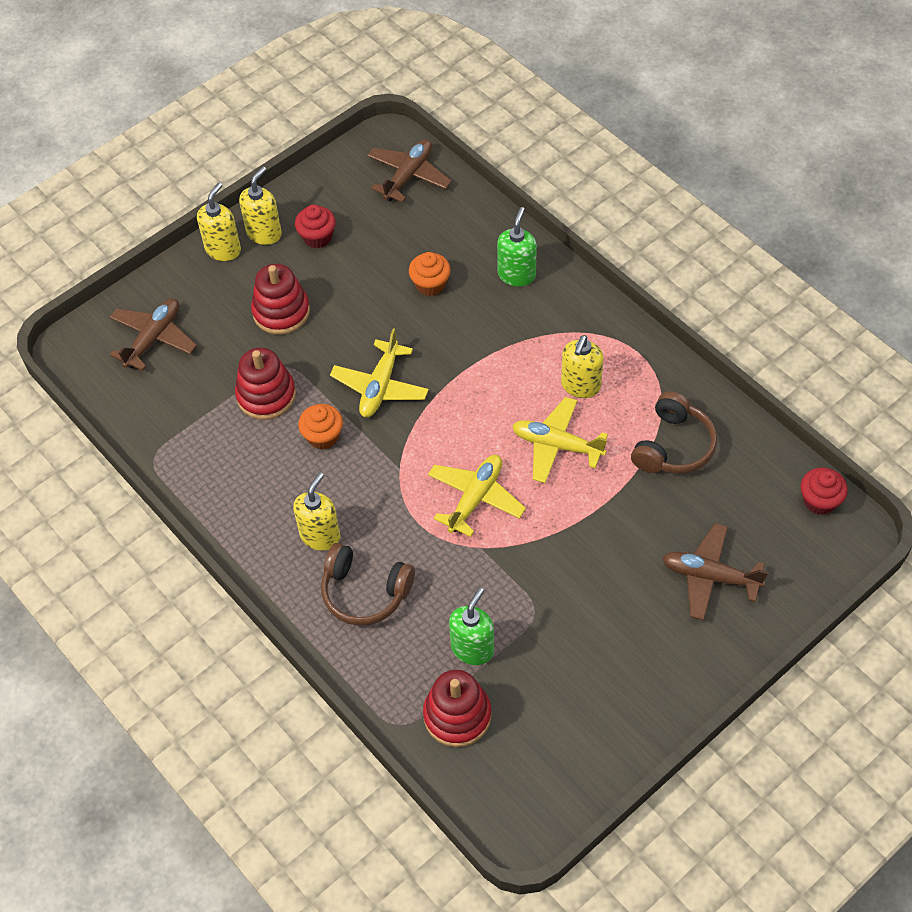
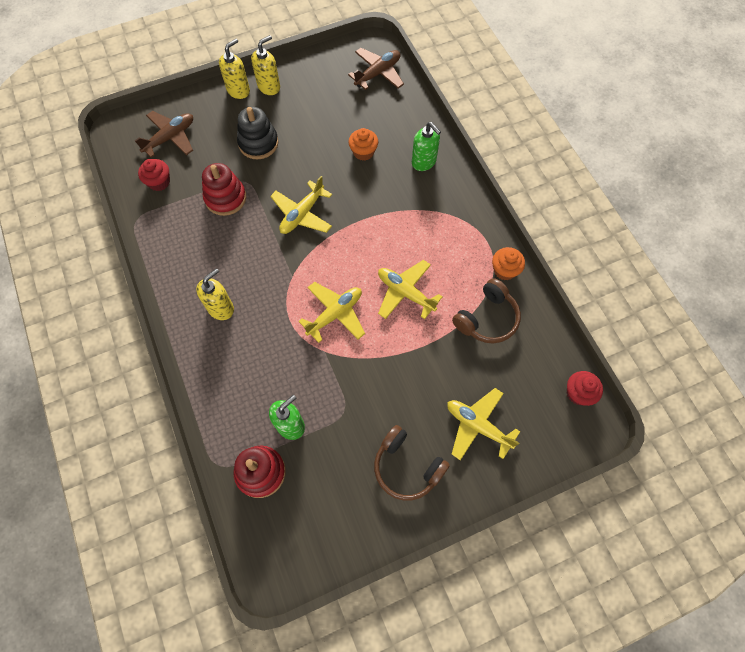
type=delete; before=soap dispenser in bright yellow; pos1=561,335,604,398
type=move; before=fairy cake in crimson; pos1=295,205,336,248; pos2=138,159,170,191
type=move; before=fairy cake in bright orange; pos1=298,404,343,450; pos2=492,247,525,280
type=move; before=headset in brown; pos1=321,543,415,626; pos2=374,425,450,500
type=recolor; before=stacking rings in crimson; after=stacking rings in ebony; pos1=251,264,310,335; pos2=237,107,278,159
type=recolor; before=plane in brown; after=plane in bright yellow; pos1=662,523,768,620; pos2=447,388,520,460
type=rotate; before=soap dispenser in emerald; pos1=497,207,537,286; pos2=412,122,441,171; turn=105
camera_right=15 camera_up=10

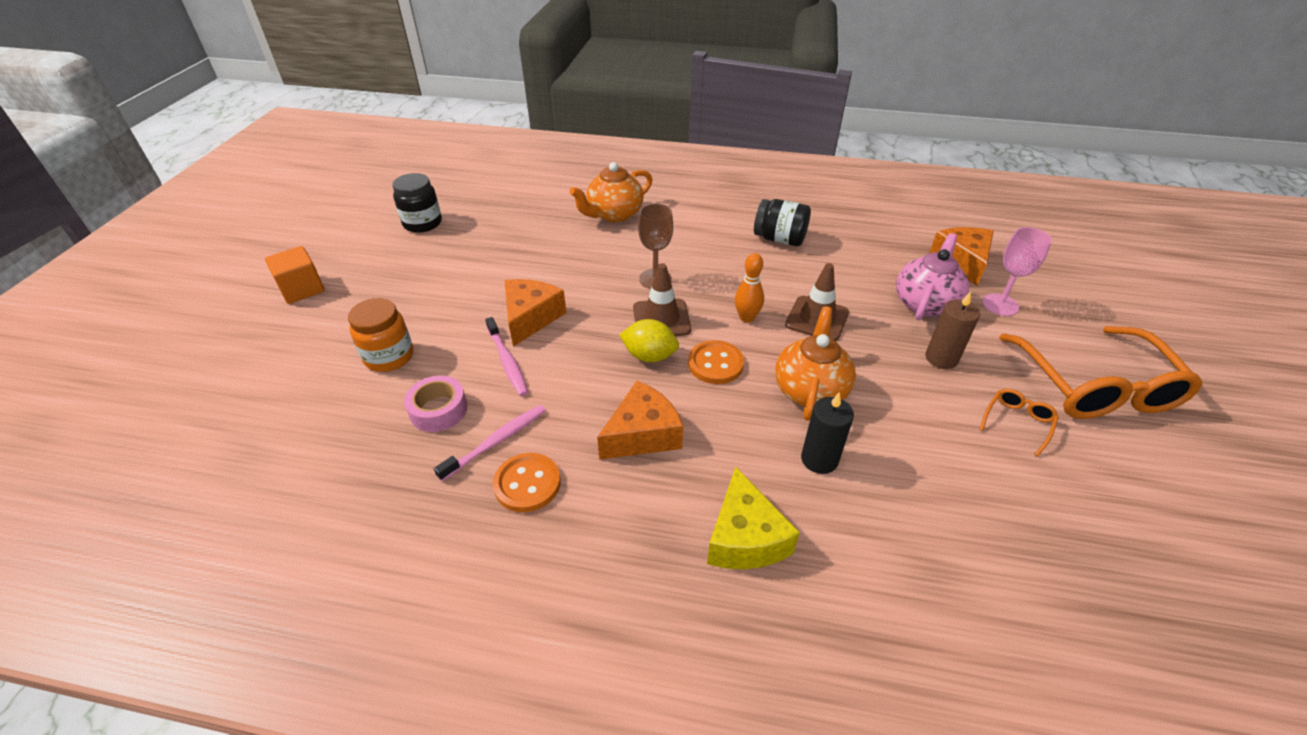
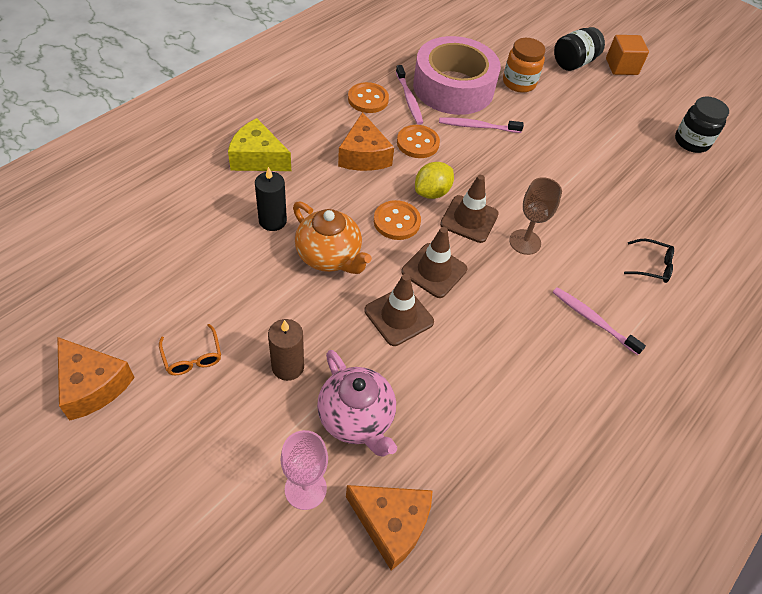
type=delete; before=spectacles in bright orange; pos1=999,326,1203,419
type=insert; after=button in bright orange; pos2=397,125,440,158
type=insert; after=toothbrush in rosy; pos2=553,287,646,355
type=move; before=cheese in bright orange; pos1=505,279,567,347; pos2=57,337,135,421
type=move; before=preserve jar in ebony; pos1=754,199,811,246; pos2=554,27,605,71
type=replace; before=teapot in bright orange; after=spectacles in ebony; pos1=570,162,652,223; pos2=624,239,674,283
type=replace; before=bowling pin in bright orange; after=road cone in brown; pos1=735,253,764,322; pos2=401,227,467,298
type=resize; before=sticky tape in rosy; pos1=404,375,468,432; pos2=413,36,501,115; scale=2.18
camera_right=115 camera_up=10

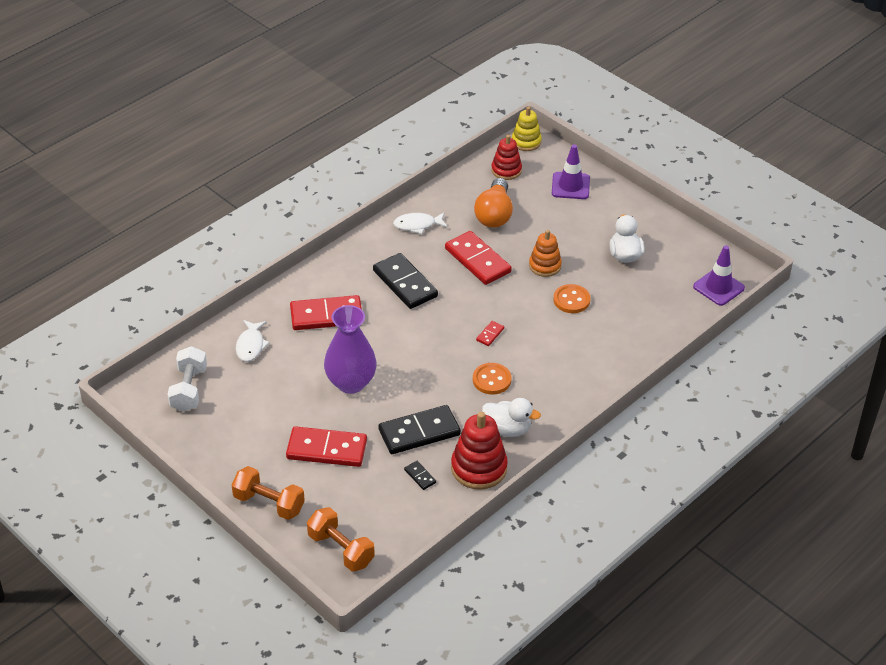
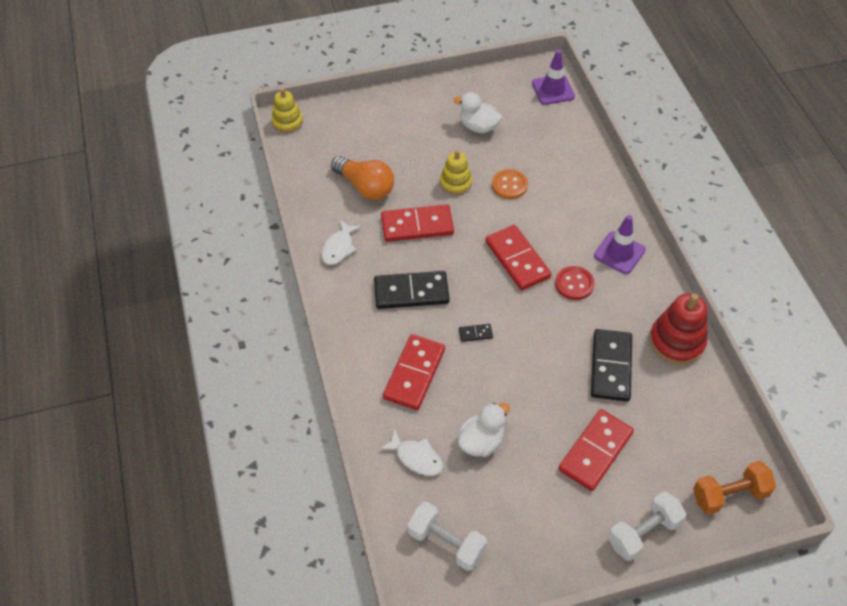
type=delete; before=vase in violet; pos1=324,305,377,394
type=delete; before=stacking rings in crimson; pos1=491,135,522,180
type=move; before=domino tile in ebony; pos1=404,461,436,490; pos2=459,324,493,342
type=move; before=rubber duck in white; pos1=482,398,541,437; pos2=458,403,510,457
type=move; before=road cone in violet; pos1=552,144,590,199; pos2=594,215,646,274
type=recolor; before=dumbbell in bright orange; after=dumbbell in white; pos1=232,466,305,520; pos2=608,491,686,561
type=recolor; before=button in bright orange; after=button in crimson; pos1=473,363,511,395; pos2=555,266,594,300
type=recolor; before=stacking rings in bright orange; after=stacking rings in bright yellow; pos1=529,230,562,277; pos2=440,150,472,195
type=resize; before=domino tile in crimson; pos1=476,321,504,346; pos2=485,225,551,290; scale=2.32
camera_right=-60 camera_up=10

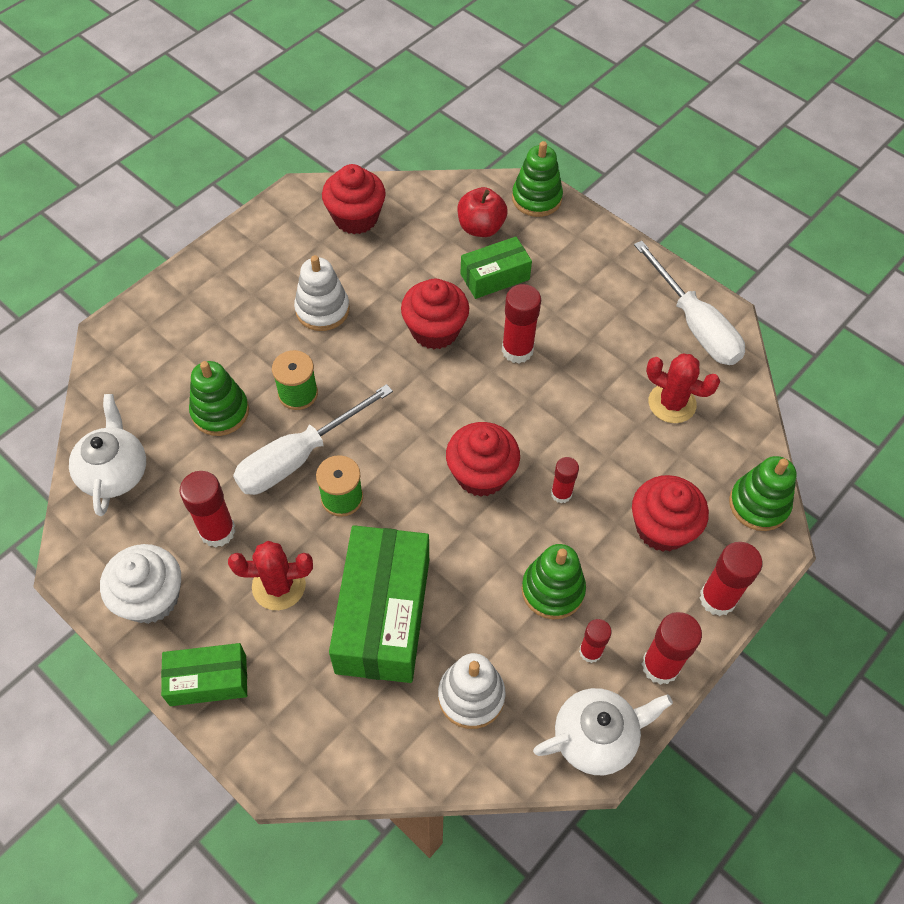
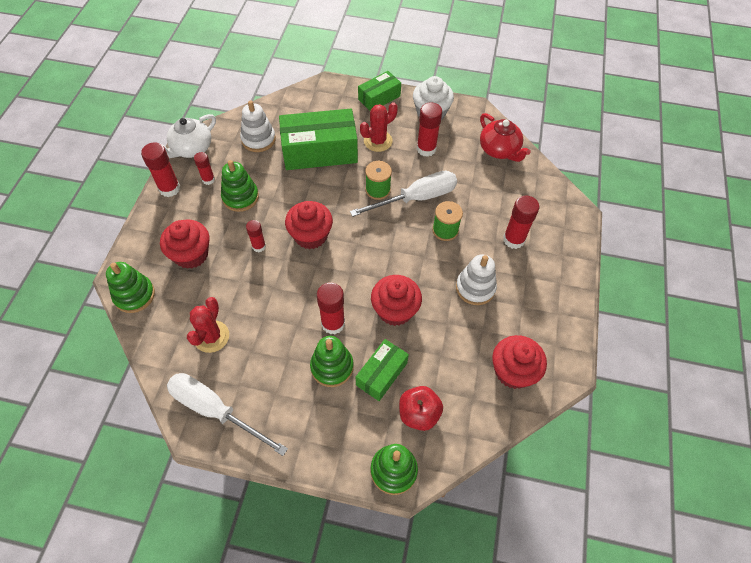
type=move; before=stacking rings in emerald; pos1=189,361,249,436; pos2=310,336,354,387
type=move; before=glue in crimson; pos1=699,542,763,616; pos2=503,195,539,249
type=recolor; before=teapot in white; after=teapot in crimson; pos1=69,394,146,516; pos2=480,113,531,162
type=rotate; before=screwdriver in white; pos1=233,384,393,495; pos2=350,171,457,217; turn=45
type=rotate; before=parcel in emerald; pos1=329,525,429,683; pos2=279,109,358,170; turn=-75
type=rotate; before=prickly plant in crimson; pos1=646,354,720,423; pos2=187,297,229,353; turn=-75
camera_right=150 camera_up=0

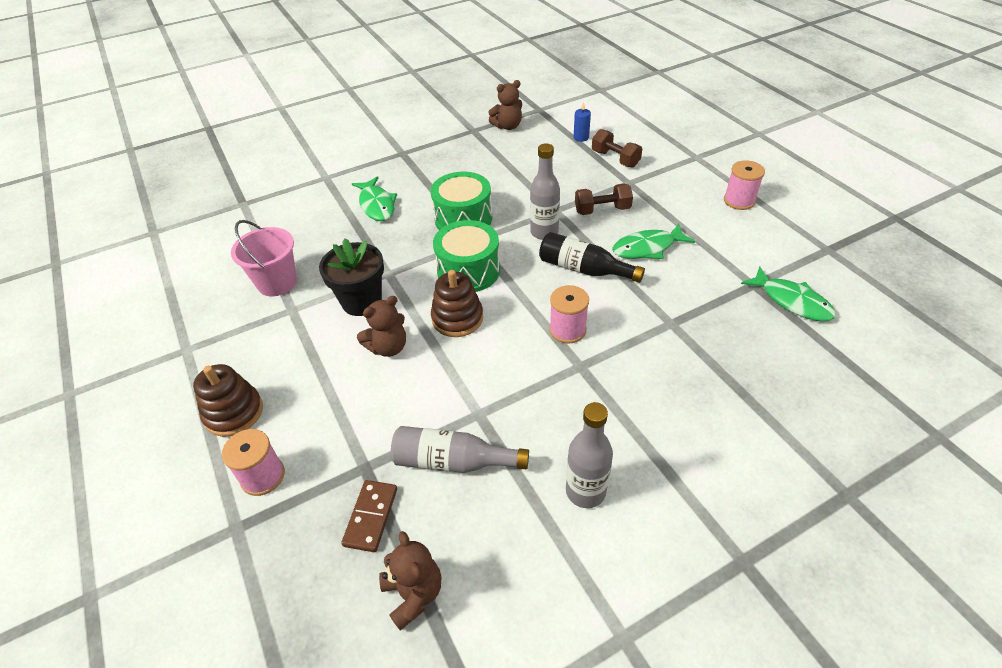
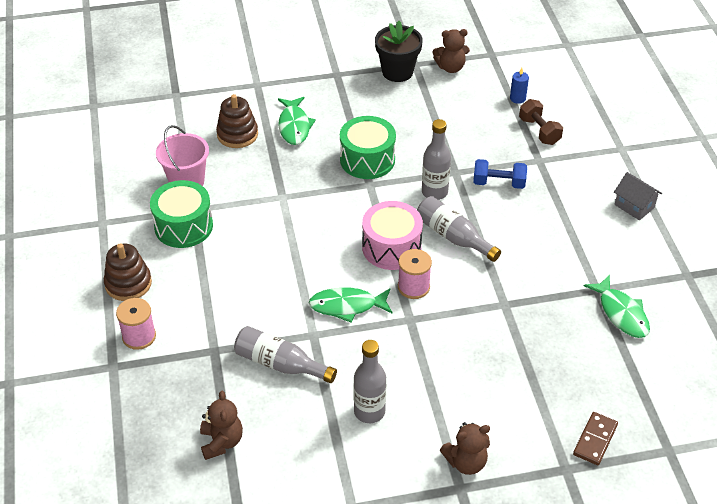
type=insert; after=drum in rosy; pos2=362,201,423,270
type=move; before=plant pot in ebony; pos1=319,238,384,316; pos2=375,21,423,82
type=move; before=domino tile in brown; pos1=341,480,397,552; pos2=573,412,618,465
type=move; before=stuffed bear in brown; pos1=357,296,406,357; pos2=440,422,490,475
type=move; before=stacking rings in brown; pos1=431,270,483,337; pos2=216,94,258,148
type=move; before=drum in emerald; pos1=433,220,500,292; pos2=150,180,213,248
type=move; before=fish figure in emerald; pos1=612,224,695,259; pos2=309,287,393,323
type=replace; before=spool in rosy; after=house in gray; pos1=724,160,765,210; pos2=614,172,662,220
type=recolor; before=drink bottle in ebony; after=drink bottle in gray; pos1=539,232,645,283; pos2=417,196,501,262
type=recolor; before=dumbbell in brown; after=dumbbell in blue; pos1=575,184,633,215; pos2=473,159,527,189
camera_right=15 camera_up=0

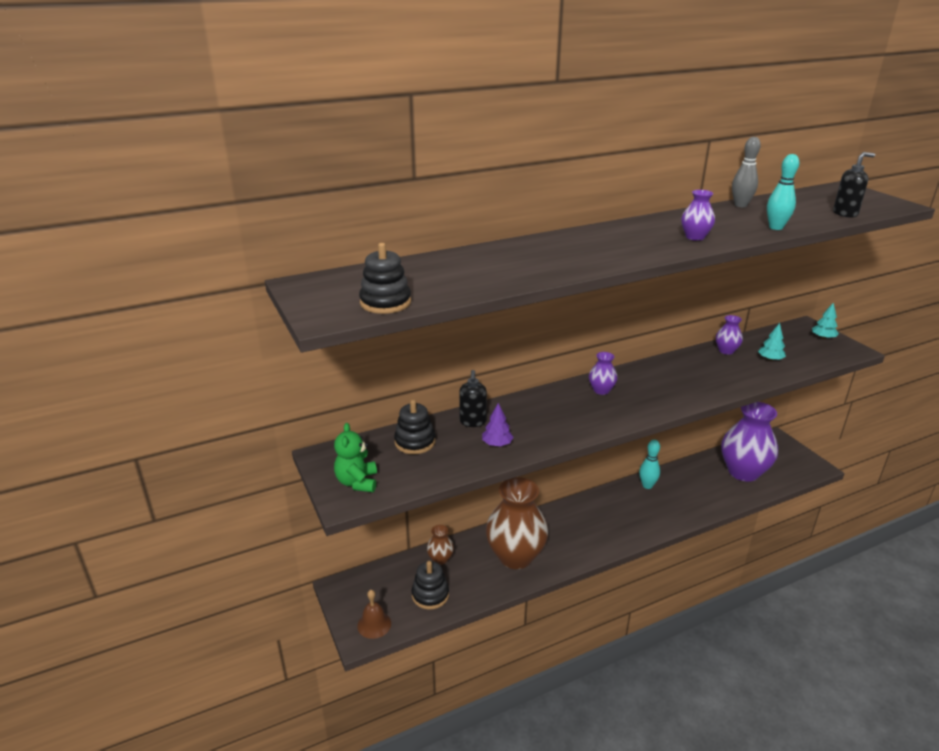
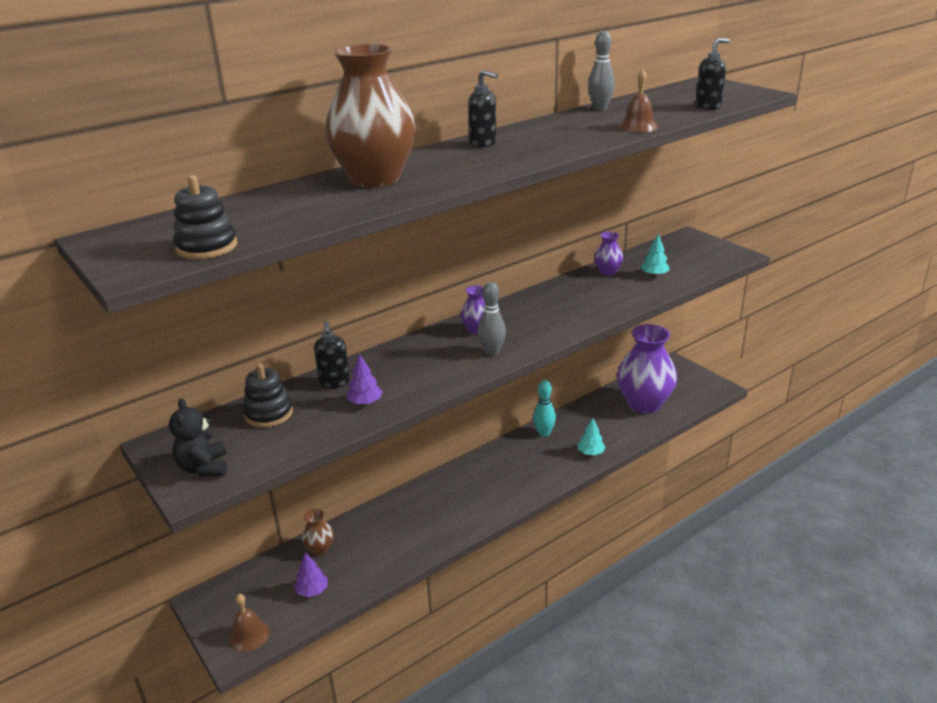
type=delete; before=vase in violet; pos1=681,190,715,241
type=insert; after=soap dispenser in ebony; pos2=468,70,498,148
type=insert; after=bowling pin in gray; pos2=478,282,506,356
type=move; before=vase in brown; pos1=486,477,548,569; pos2=325,44,416,188
type=move; before=tree in aqua; pos1=812,302,839,339; pos2=578,418,606,455
type=replace; before=stacking rings in ebony; after=tree in violet; pos1=412,561,449,610; pos2=294,552,327,597
type=replace; before=bowling pin in aqua; after=school bell in brown; pos1=767,154,799,230; pos2=619,69,658,133
type=recolor; before=stuffed bear in emerald; after=stuffed bear in ebony; pos1=334,423,377,492; pos2=169,398,227,477
camera_right=-10 camera_up=0

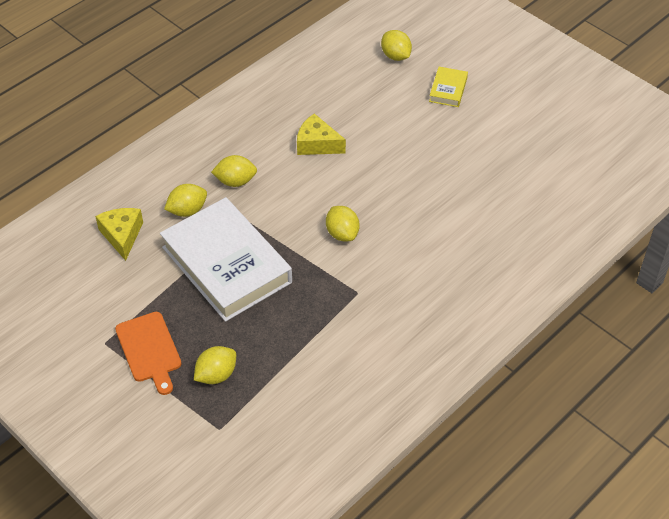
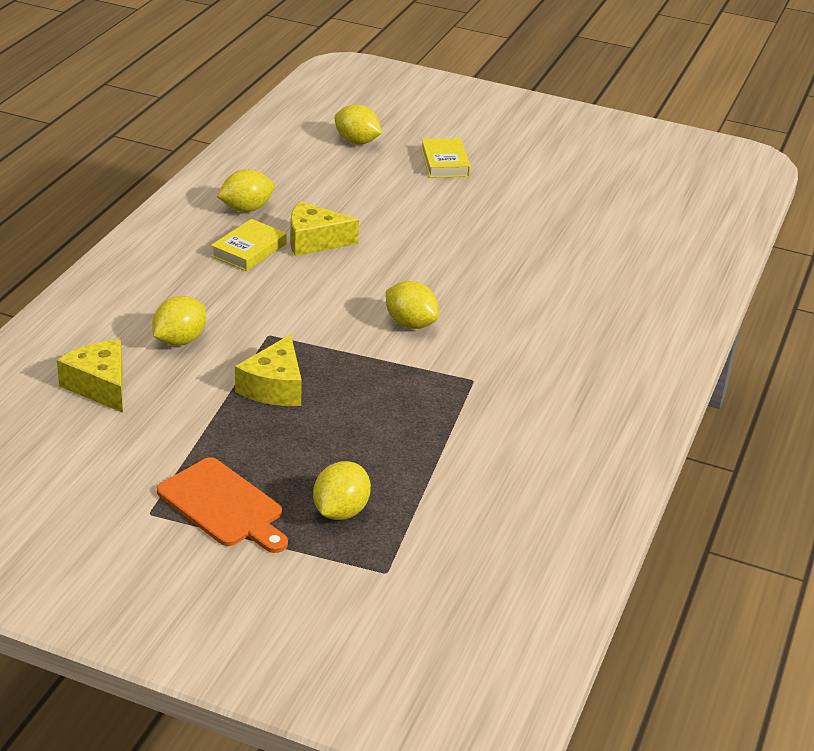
type=insert; after=hardback in bright yellow; pos2=211,219,286,271
type=move; before=lemon in bright yellow; pos1=211,155,257,187; pos2=217,169,274,212
type=replace; before=hardback in white; after=cheese in bright yellow; pos1=160,197,292,322; pos2=235,334,302,406
camera_right=-25 camera_up=-15

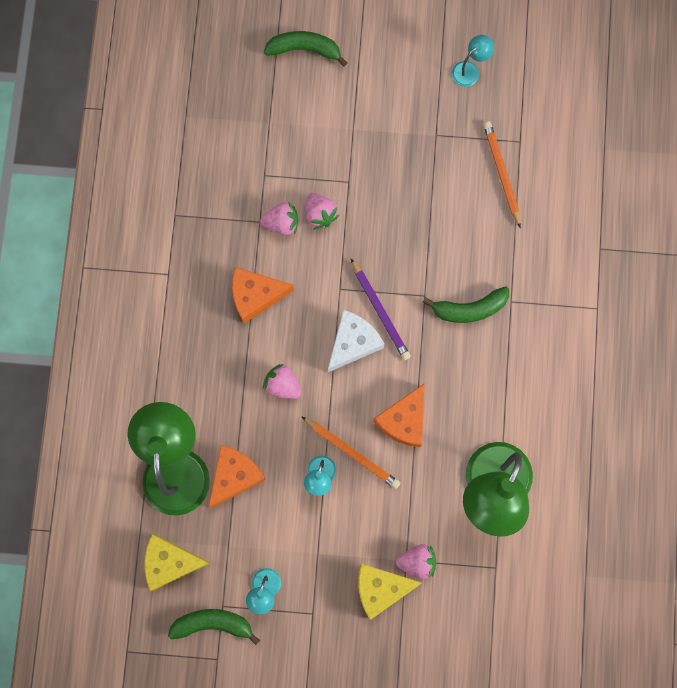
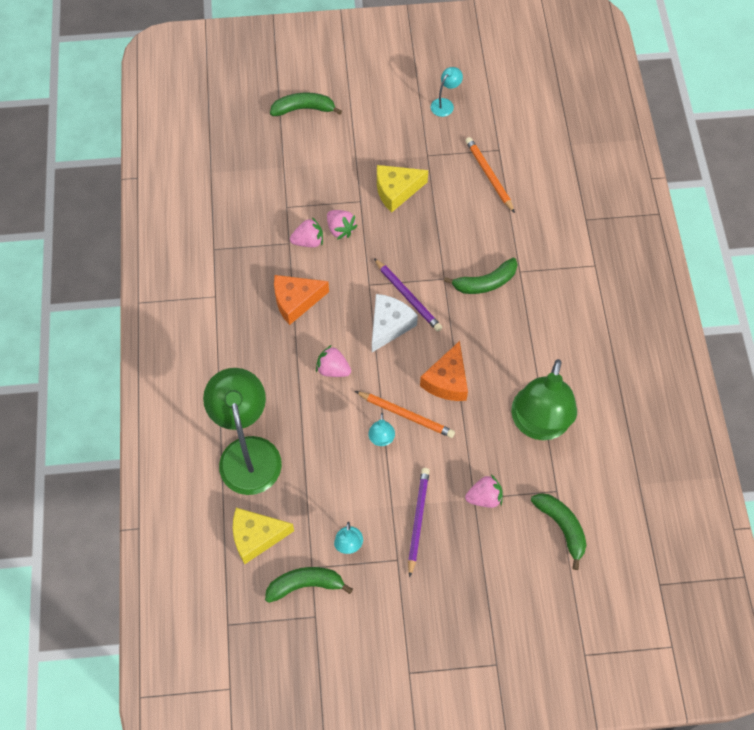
type=delete; before=cheese in bright orange; pos1=208,445,266,508
type=insert; after=lead pencil in violet; pos2=408,468,430,577
type=insert; after=banana fruit in emerald; pos2=531,493,586,570
type=move; before=cheese in bright yellow; pos1=358,564,422,620; pos2=377,165,428,213
camera_right=-10 camera_up=-15

